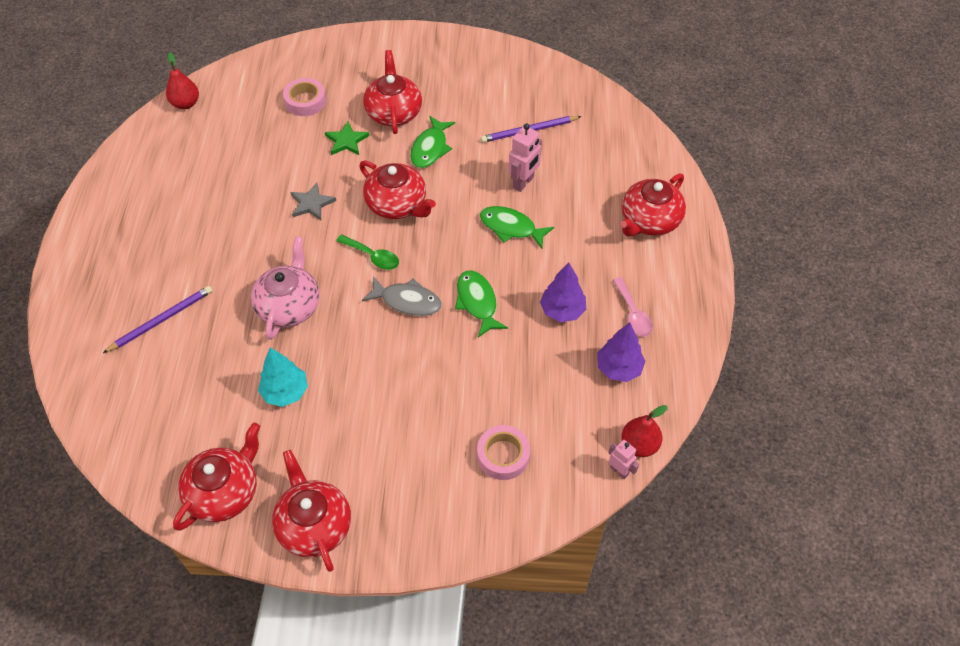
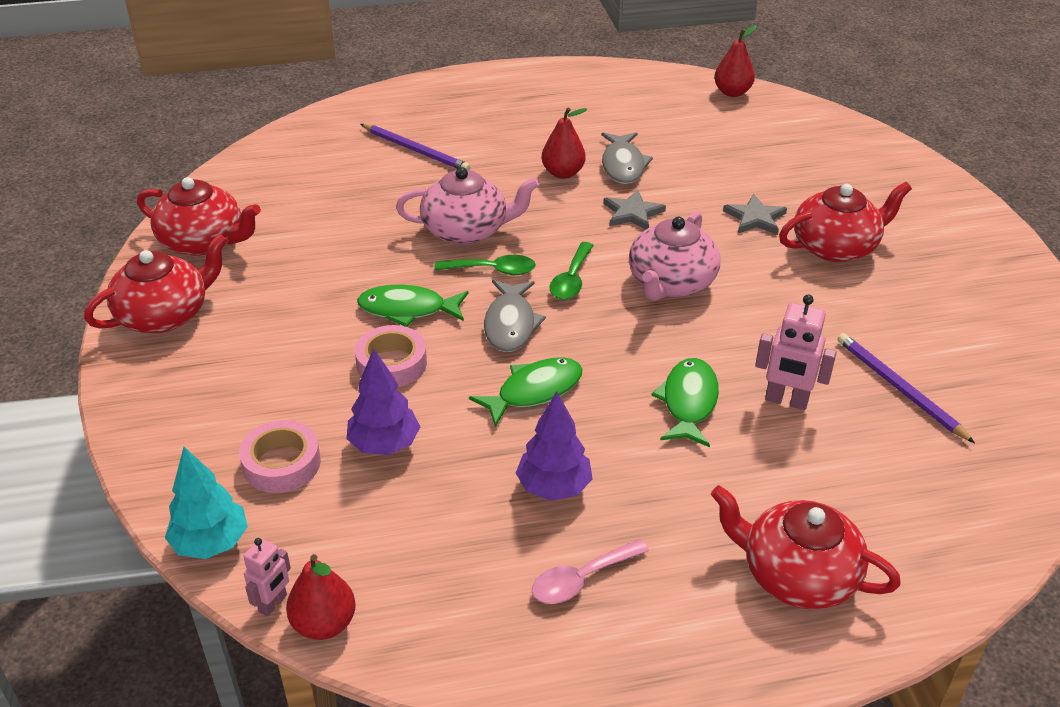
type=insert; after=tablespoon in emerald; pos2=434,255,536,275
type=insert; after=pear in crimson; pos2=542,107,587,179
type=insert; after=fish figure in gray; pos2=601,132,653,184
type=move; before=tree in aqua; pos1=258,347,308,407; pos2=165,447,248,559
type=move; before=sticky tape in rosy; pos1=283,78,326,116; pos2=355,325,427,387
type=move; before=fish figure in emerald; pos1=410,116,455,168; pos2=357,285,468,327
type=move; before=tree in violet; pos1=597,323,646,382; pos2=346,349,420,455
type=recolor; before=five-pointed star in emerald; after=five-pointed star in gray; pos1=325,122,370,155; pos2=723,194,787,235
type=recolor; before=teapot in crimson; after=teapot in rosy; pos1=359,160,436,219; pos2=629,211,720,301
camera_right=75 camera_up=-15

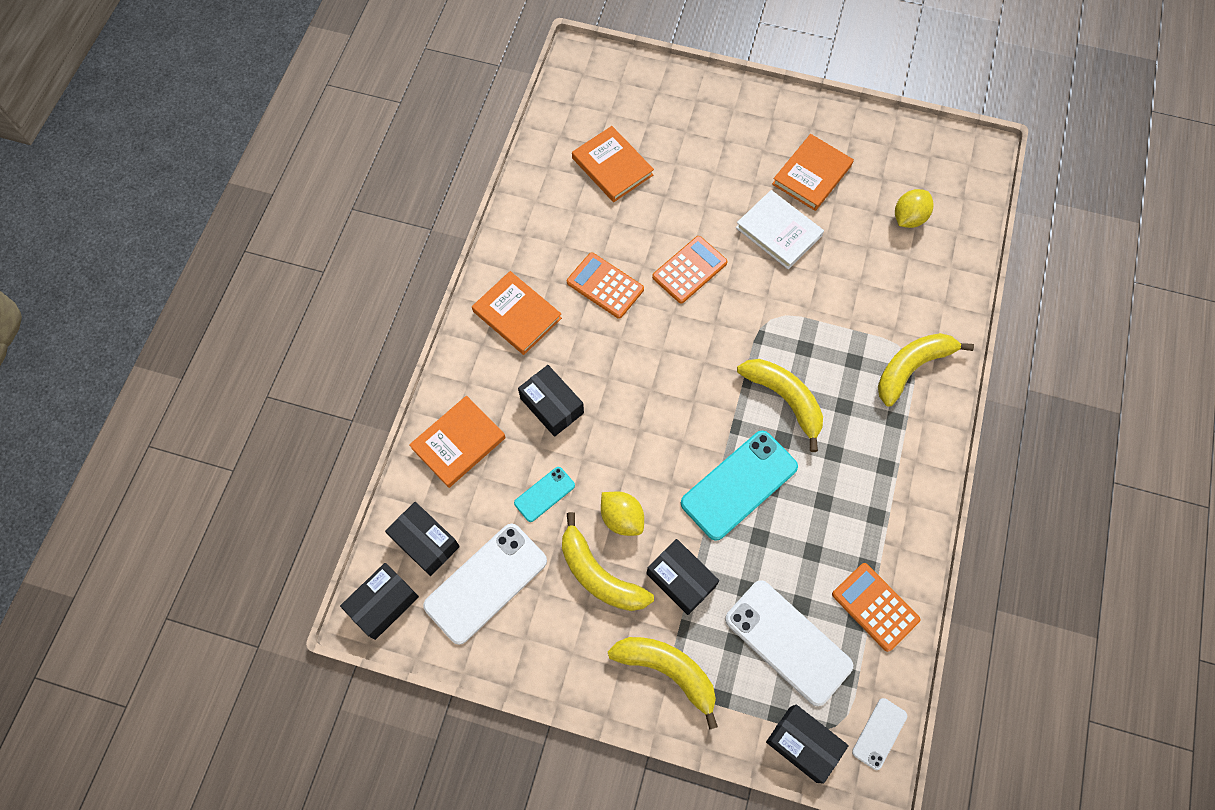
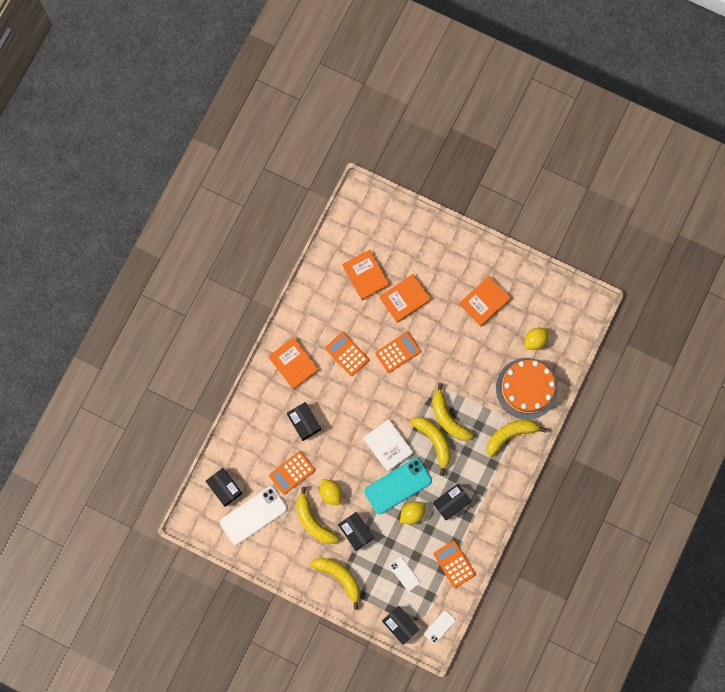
type=insert; after=lemon in bright yellow; pos2=400,501,425,524
type=insert; after=banana fruit in bright yellow; pos2=432,383,474,441
type=insert; after=layer cake in bright orange; pos2=496,358,558,419
type=move; before=parcel in ebony; pos1=340,563,419,640; pos2=433,484,471,520
type=move; before=hardback in bright orange; pos1=409,396,506,488; pos2=379,274,431,323
type=move; before=hardback in white; pos1=736,190,824,269; pos2=363,419,414,472
type=replace; before=phone in aqua; after=pocket calculator in bright orange; pos1=514,467,575,522; pos2=269,451,315,495
type=resize; before=phone in white; pos1=725,580,853,706; pos2=390,557,420,591; scale=0.5
camera_right=10 camera_up=10

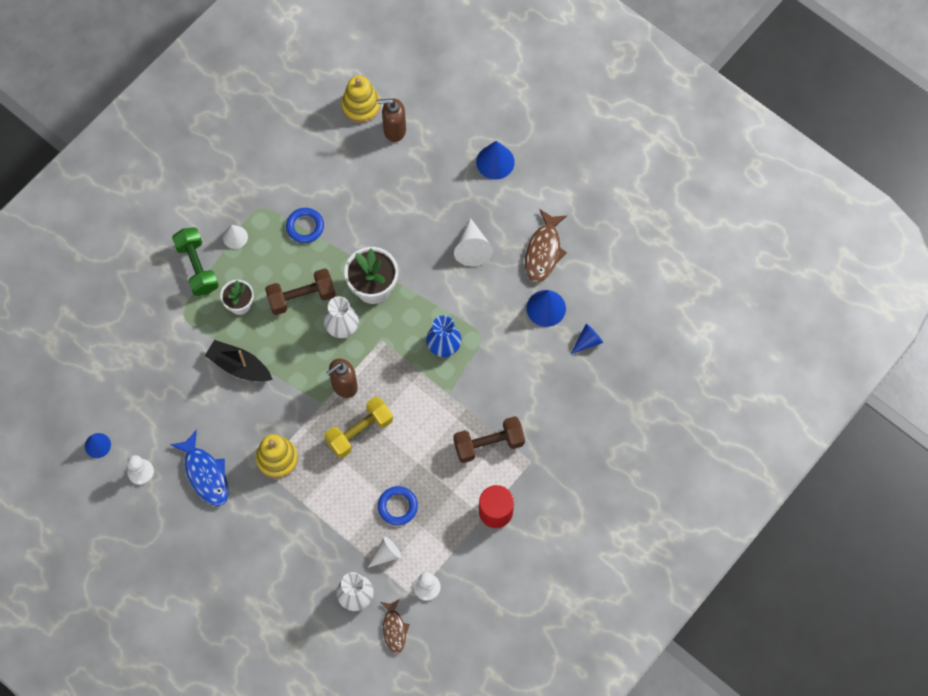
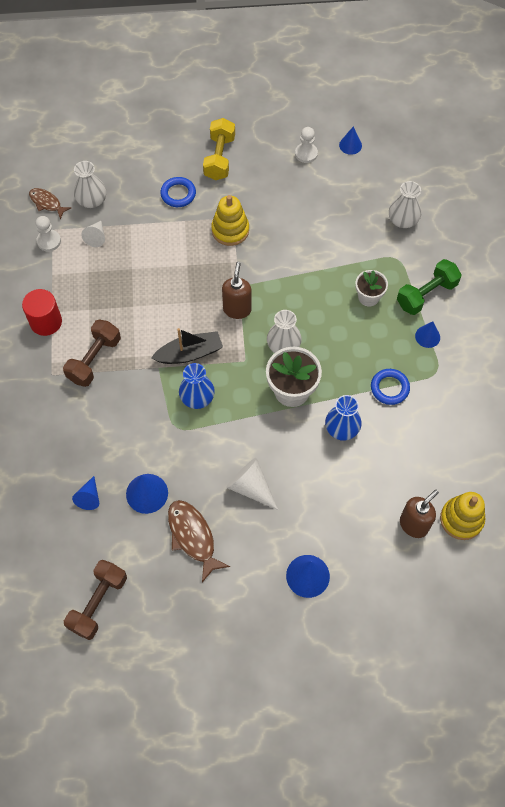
type=delete; before=fish figure in blue; pos1=170,430,229,506
type=insert; after=vase in blue; pos2=325,395,362,441
type=insert; after=vase in white; pos2=389,181,421,228
type=move; before=boat in ebony; pos1=205,340,273,382; pos2=151,328,223,364
type=move; before=dumbbell in brown; pos1=265,268,335,315; pos2=64,560,127,640
type=move; before=dumbbell in bright yellow; pos1=324,397,393,458; pos2=203,118,235,180
type=move; before=hoop in blue; pos1=378,486,418,525; pos2=160,177,196,207
type=recolor; before=cone shape in white; after=cone shape in blue; pos1=223,225,248,249; pos2=415,321,440,348
type=rotate; before=dumbbell in emerald; pos1=172,227,219,296; pos2=397,259,462,315; turn=-60
camera_right=135 camera_up=-5

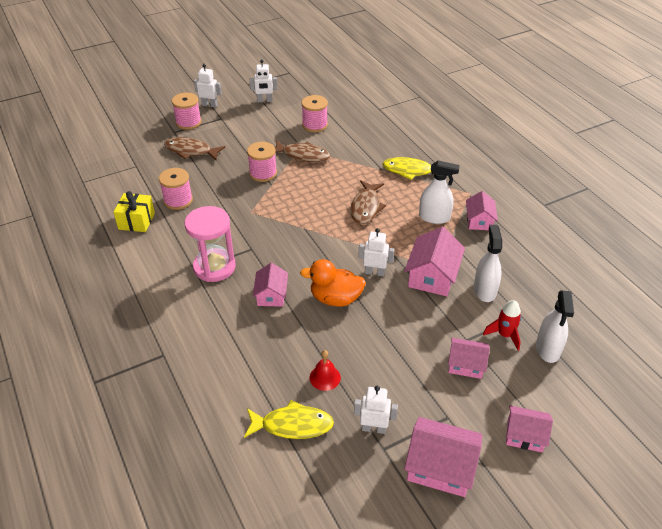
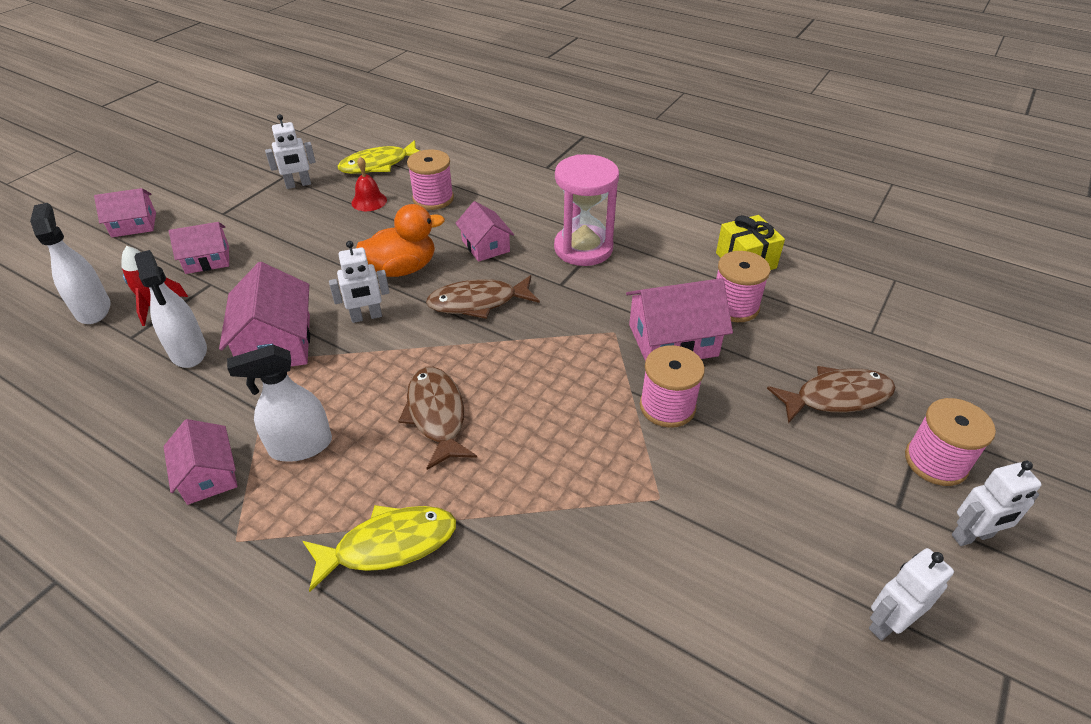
type=move; before=fish figure in brown; pos1=275,140,330,162; pos2=426,275,540,319
type=move; before=spool in rosy; pos1=301,95,328,132; pos2=407,149,454,210
type=move; before=house in rosy; pos1=404,417,482,497; pos2=626,278,733,361
camera_right=150 camera_up=0

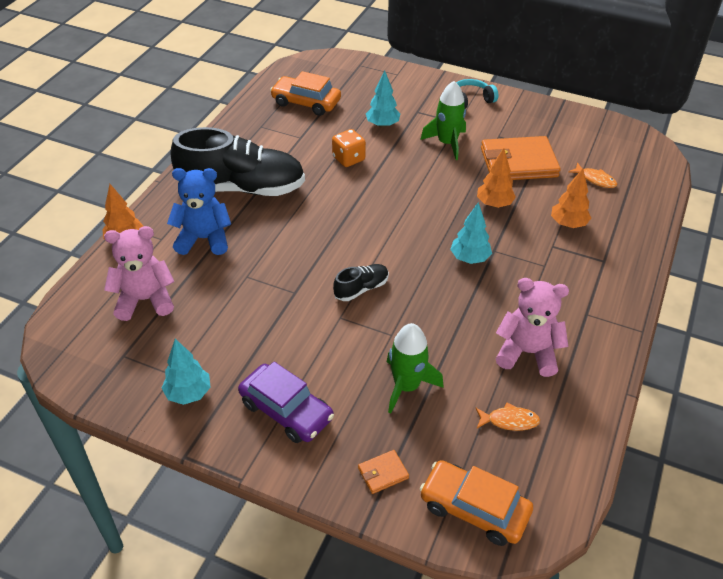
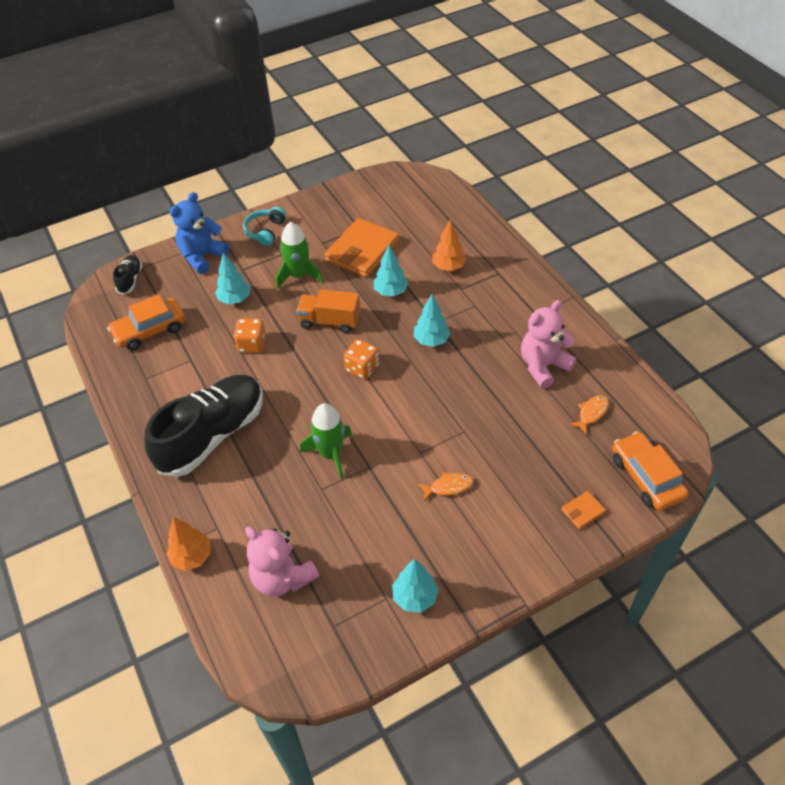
type=delete; before=toy car in violet; pos1=238,362,334,443
type=insert; after=lorry in bright orange; pos2=296,289,360,333
type=insert; after=dice in bright orange; pos2=344,339,379,379
type=move; before=stuffed bear in blue; pos1=167,168,231,255; pos2=170,192,229,274
type=move; before=shoe in ebony; pos1=333,264,389,301; pos2=113,255,142,295
type=move; before=spaceship in emerald; pos1=387,323,444,413; pos2=300,403,352,479
type=move; before=fish figure in bright orange; pos1=569,163,617,188; pos2=418,472,474,501
type=recolor; before=tree in bright orange; after=tree in aqua; pos1=477,148,516,208; pos2=374,245,408,296
type=rotate; before=stuffed bear in rosy; pos1=104,226,175,321; pos2=245,527,319,596; turn=-75
type=rotate; before=billfold in bright orange; pos1=358,450,409,494; pos2=561,491,606,529; turn=45
type=rotate; before=toy car in bright orange; pos1=420,460,533,546; pos2=612,432,688,511; turn=90
camera_right=-50 camera_up=5

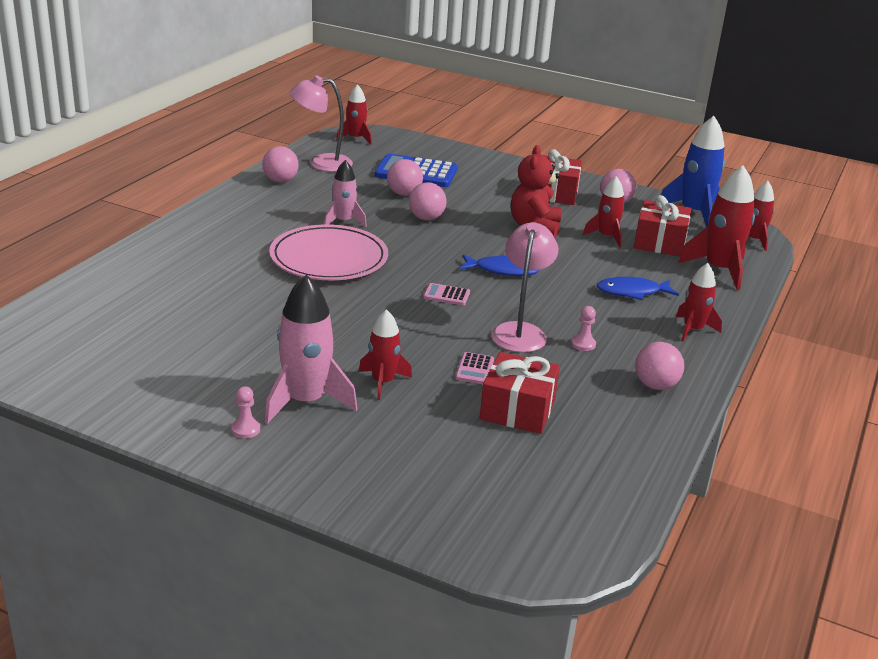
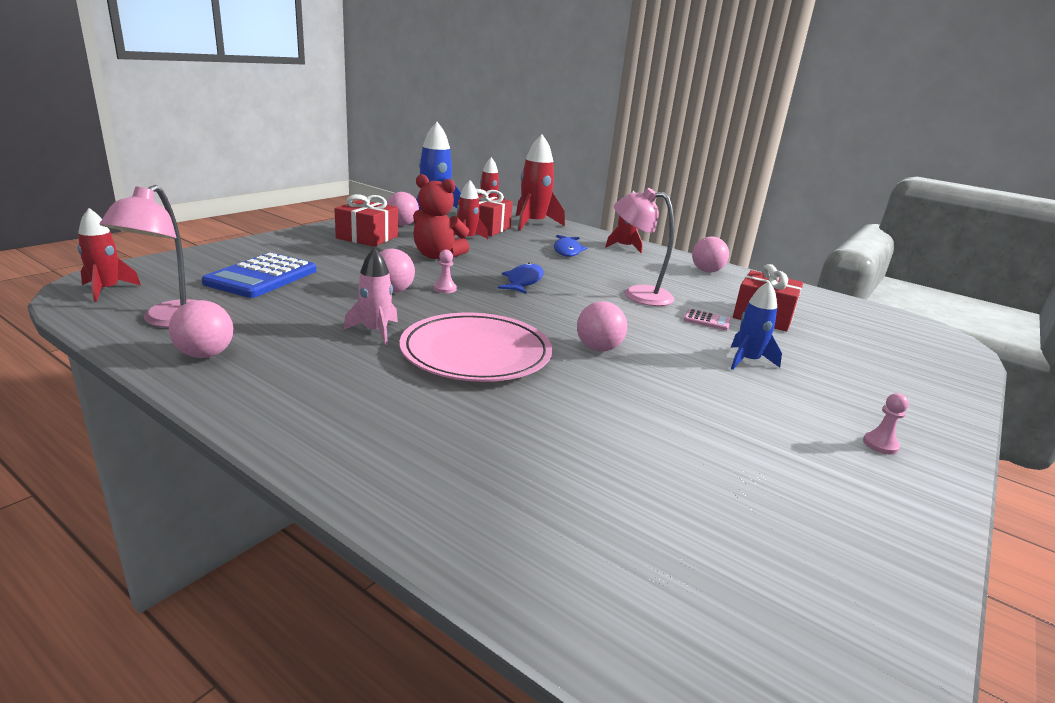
type=delete; before=spaceship in rosy; pos1=265,275,357,424
type=delete; before=pocket calculator in rosy; pos1=423,283,470,305
type=move; before=sphere in rosy; pos1=387,159,423,196; pos2=577,301,627,352
type=move; before=game pawn in rosy; pos1=571,306,596,351; pos2=434,250,457,293
type=recolor; before=spaceship in crimson; after=spaceship in blue; pos1=359,309,412,400; pos2=731,281,782,370
camera_right=-80 camera_up=-5

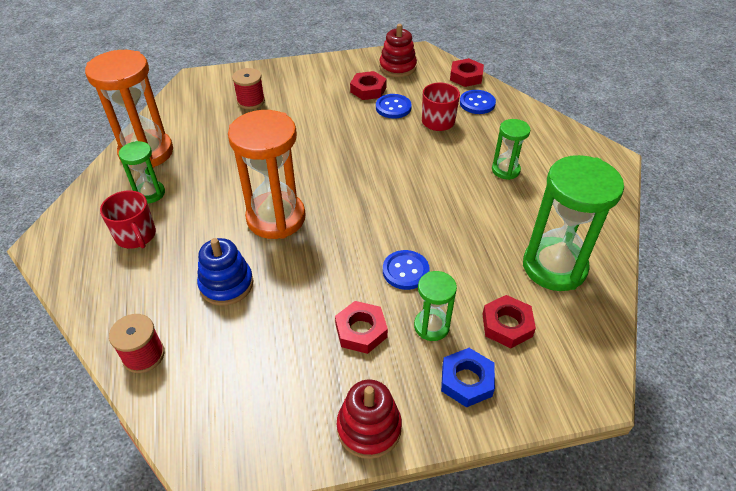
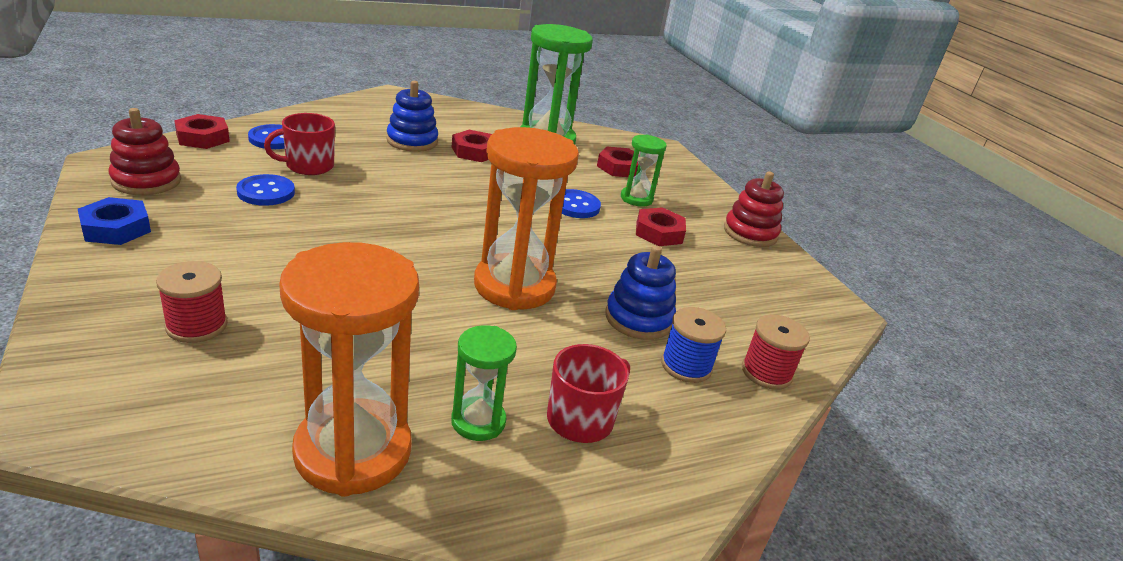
type=insert; after=spool in blue; pos2=661,307,726,383
type=move; before=hexagon nut in crimson; pos1=350,71,387,100; pos2=452,130,492,162
type=move; before=hexagon nut in blue; pos1=441,348,495,407; pos2=78,197,151,245
type=replace; before=hourglass in emerald; after=stacking rings in blue; pos1=492,119,531,180; pos2=386,81,438,152
camera_right=-105 camera_up=-15

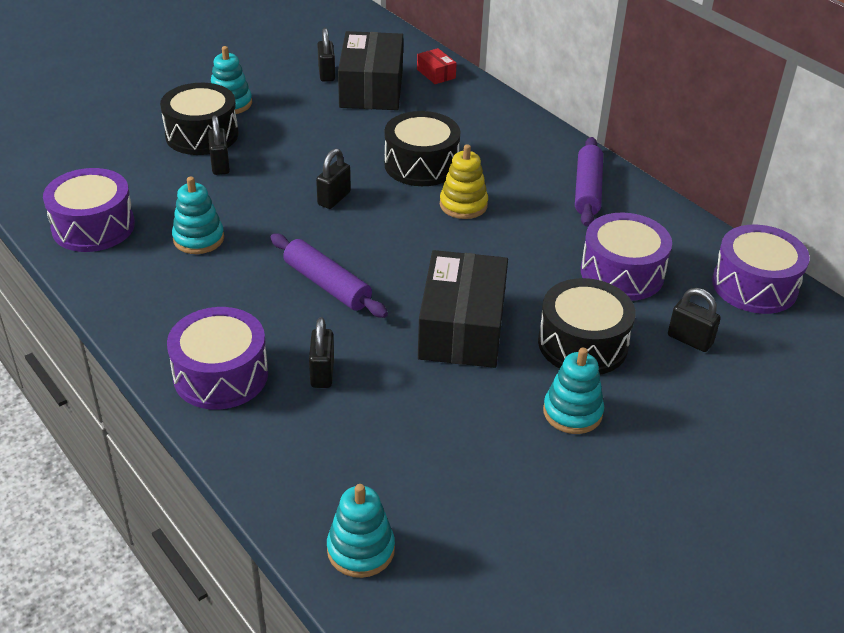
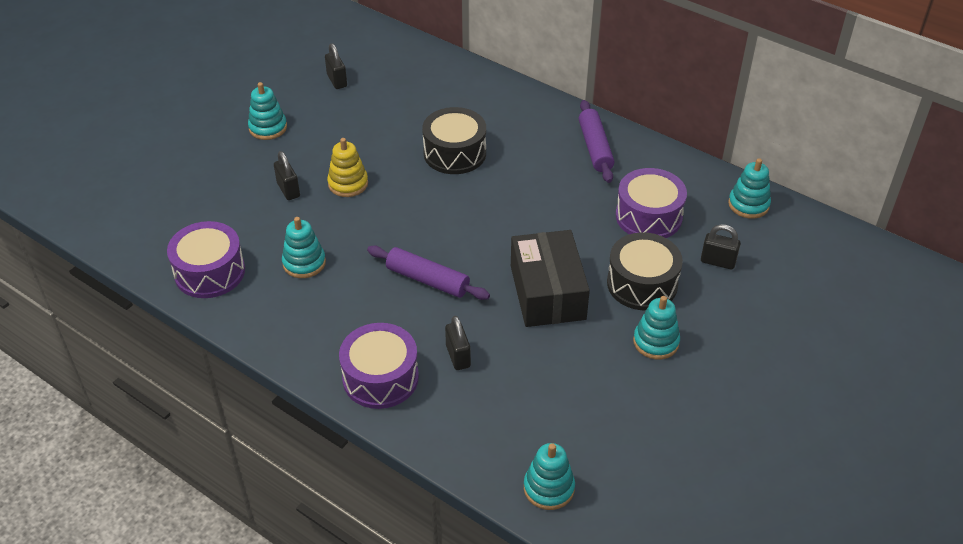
type=delete; before=drum in ebony; pos1=160,83,239,155
type=delete; before=padlock in ebony; pos1=316,148,351,209
type=delete; before=parcel in ebony; pos1=338,31,403,110
type=delete; before=parcel in crimson; pos1=417,48,457,84
type=move; before=stacking rings in bright yellow; pos1=440,144,488,219; pos2=327,138,368,197
type=replace; before=drum in violet; after=stacking rings in aqua; pos1=712,225,810,314; pos2=728,158,771,219
camera_right=-15 camera_up=5

